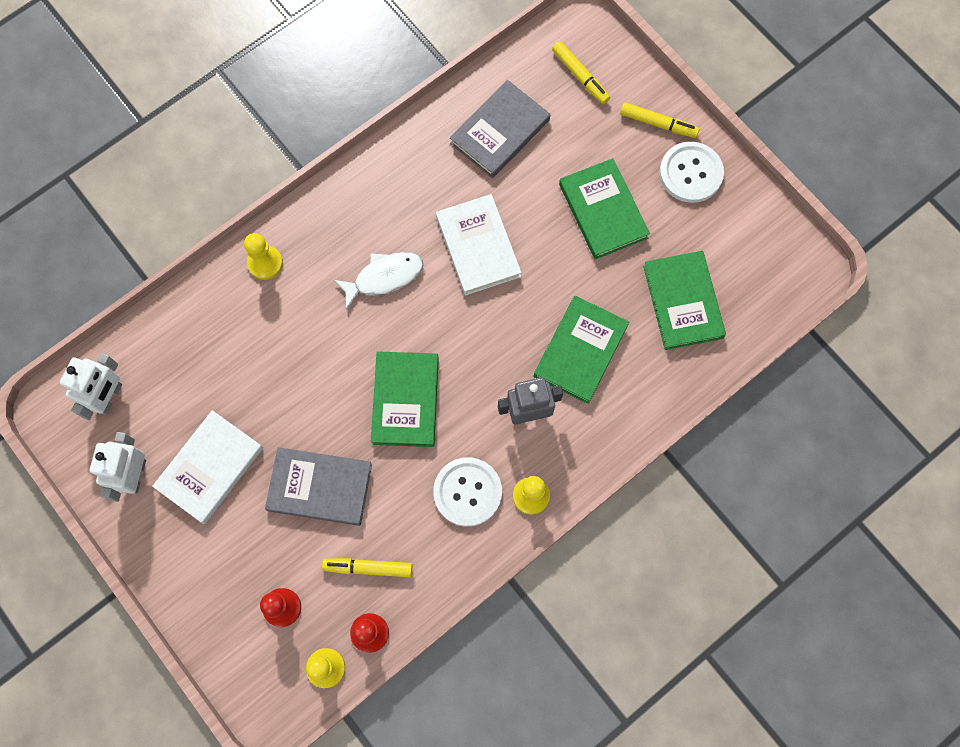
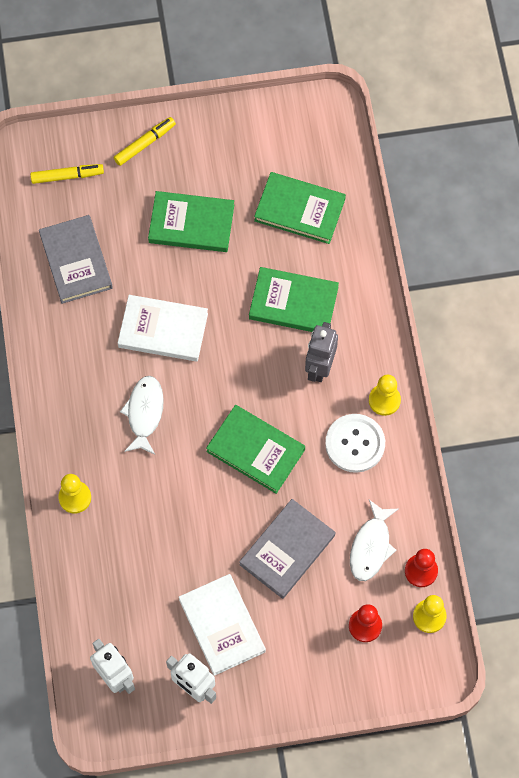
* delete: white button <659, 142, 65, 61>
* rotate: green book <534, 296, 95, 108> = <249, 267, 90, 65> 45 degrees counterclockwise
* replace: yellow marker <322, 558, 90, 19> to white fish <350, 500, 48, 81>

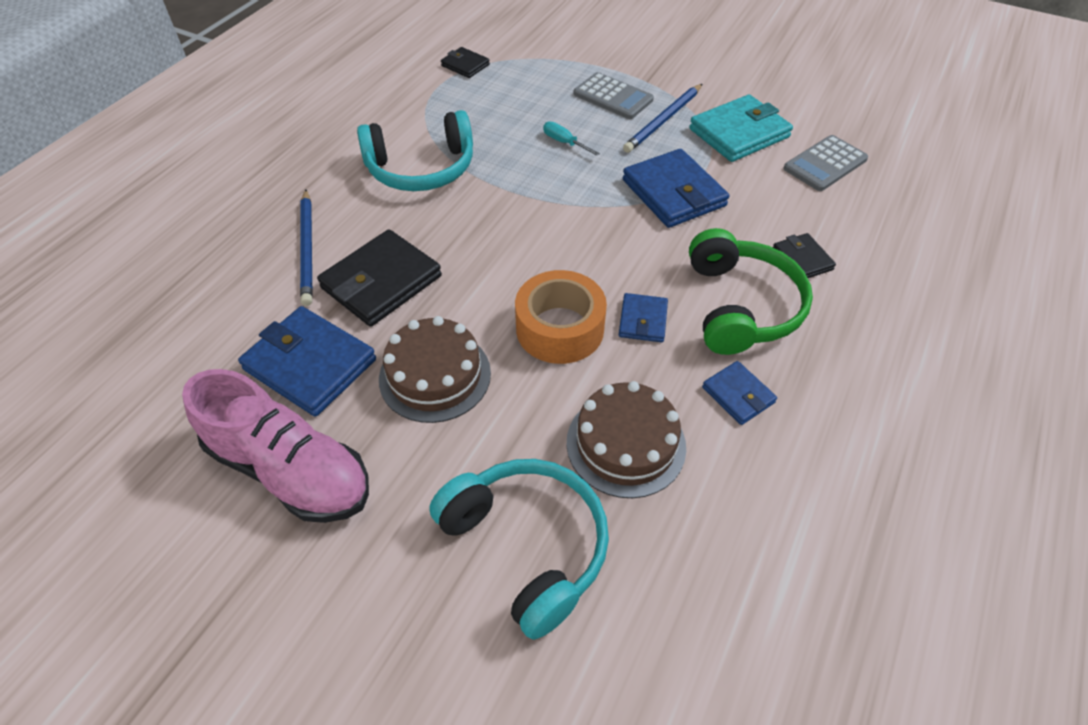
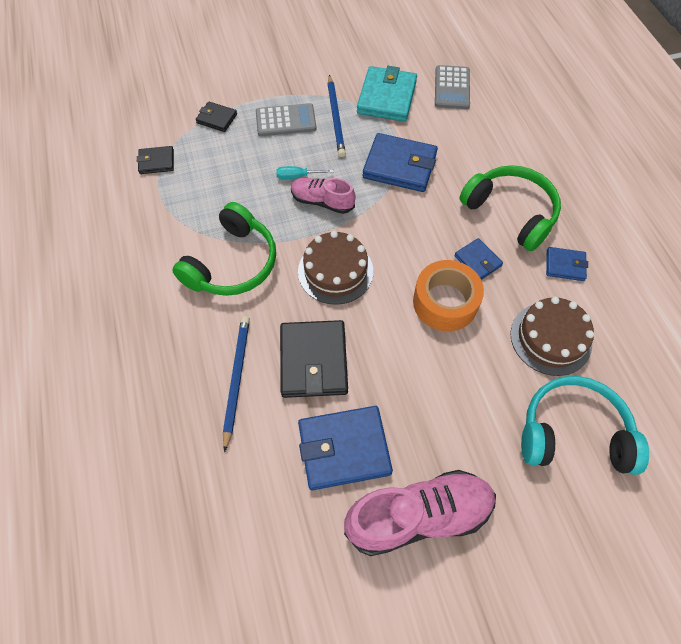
* recolor: turquoise headphones <357, 110, 116, 81> to green headphones <172, 202, 104, 94>
* rotate: blue pencil <300, 190, 13, 116> = <223, 316, 27, 136> 120 degrees counterclockwise
* move: black wallet <773, 233, 63, 45> to <196, 101, 41, 31>
* move: brown cake <379, 316, 112, 107> to <298, 231, 75, 74>
* insert: pink shoe <291, 178, 65, 36>

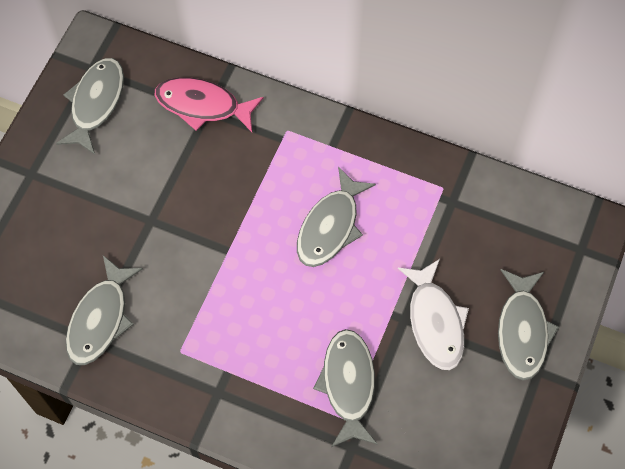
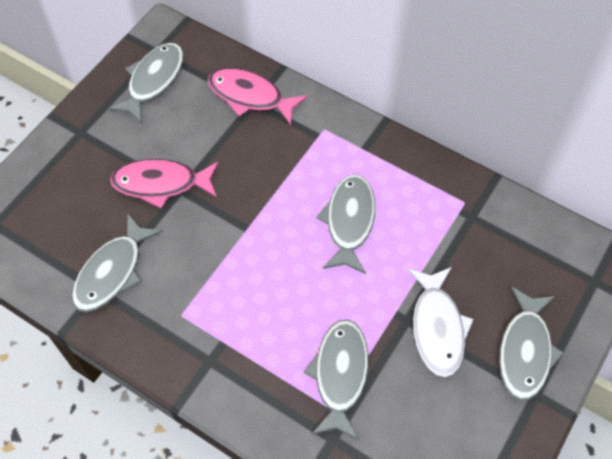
* rotate: grey fish <297, 167, 79, 100> = <317, 174, 58, 100> 150 degrees clockwise
* insert: pink fish <110, 159, 109, 50>

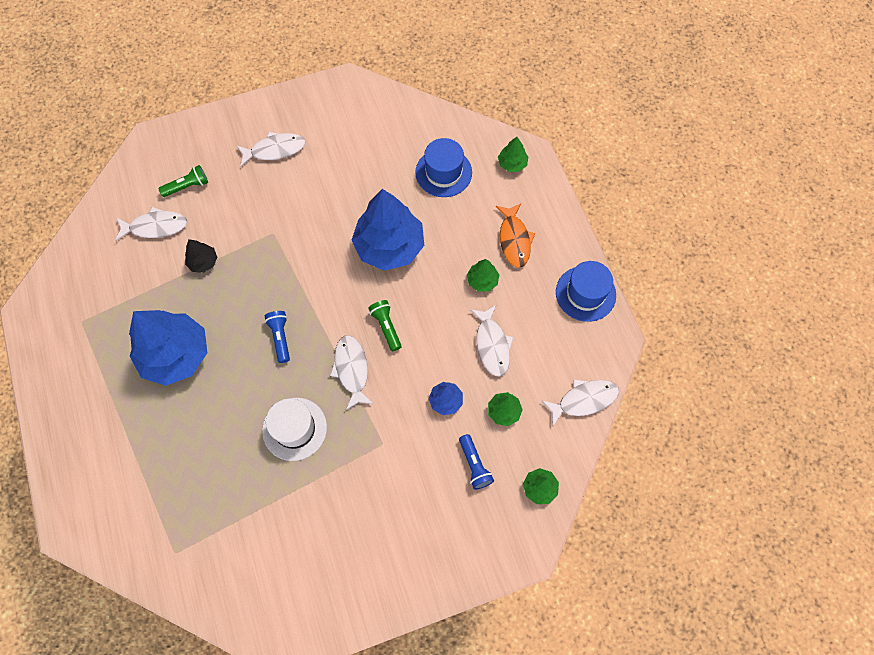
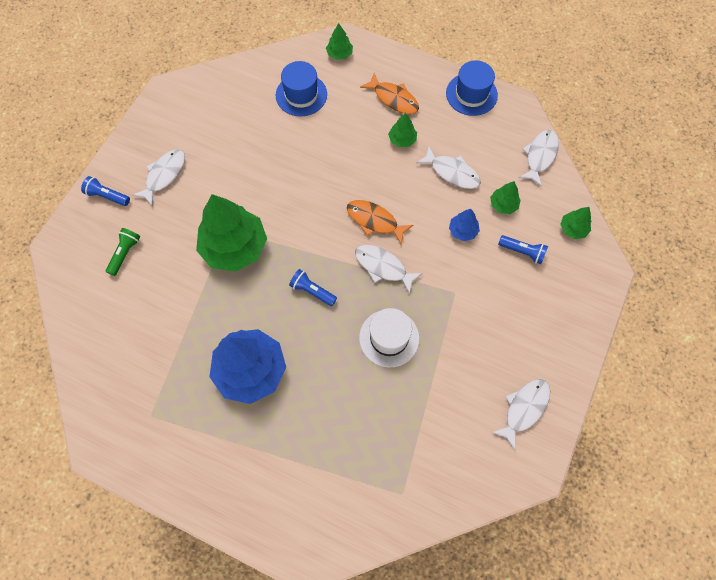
* delete: blue tree <352, 189, 72, 82>
* move: white fish <115, 207, 72, 34> to <491, 379, 59, 72>
* delete: black tree <185, 239, 32, 34>
* replace: green flashlight <368, 300, 34, 51> to orange fish <347, 200, 66, 45>
* insert: blue flashlight <81, 176, 49, 30>
* insert: green tree <196, 194, 71, 78>

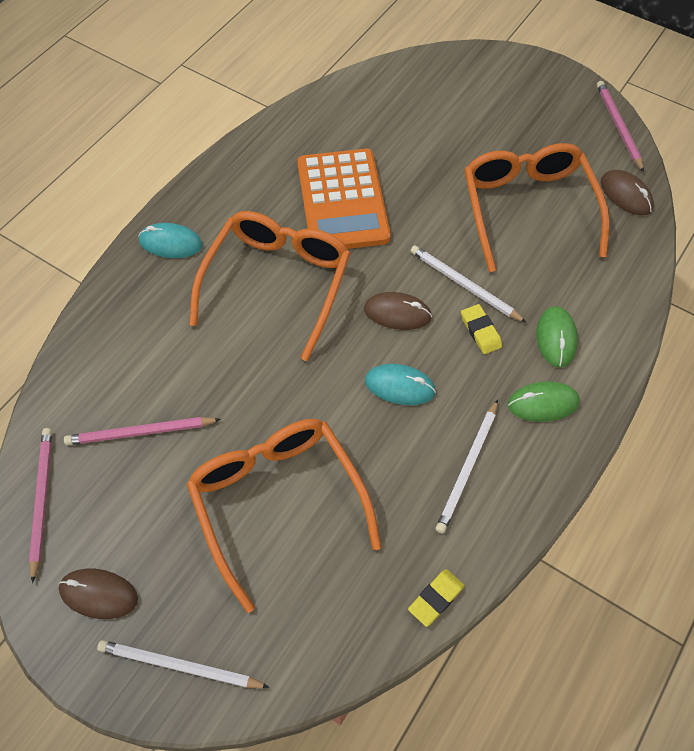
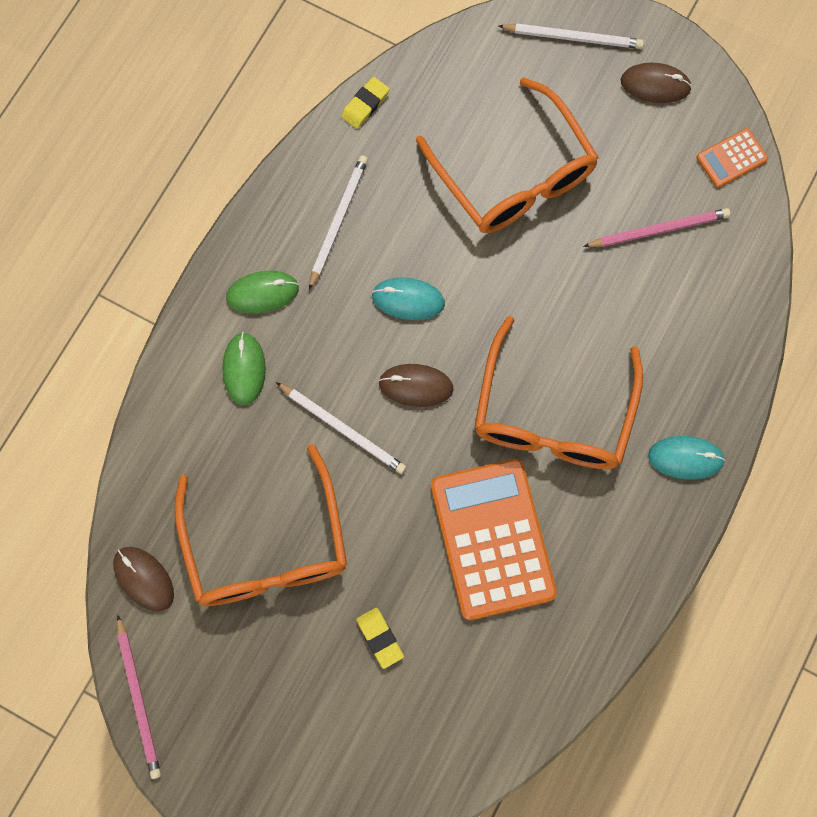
* move: yellow eraser <461, 304, 41, 50> to <356, 608, 48, 61>
* replace: pink pencil <29, 428, 23, 155> to orange calculator <696, 128, 72, 60>

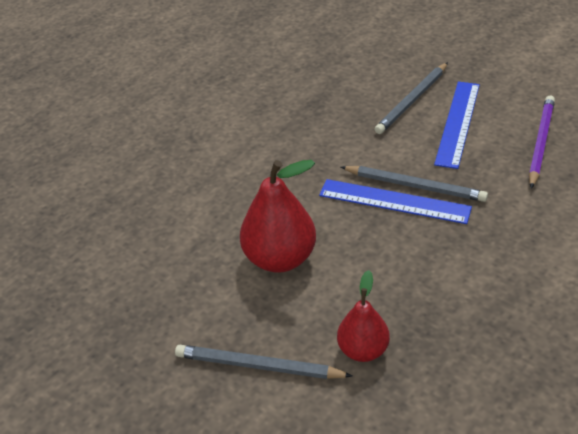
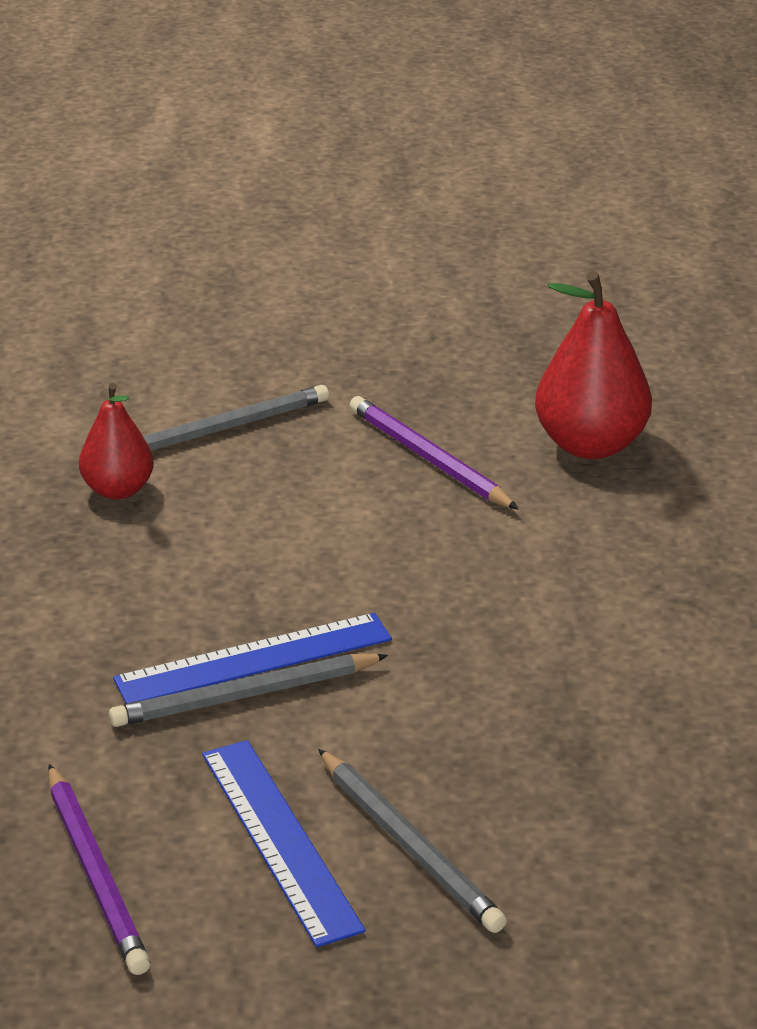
* rotate: grey pencil <374, 62, 74, 72> = <318, 749, 189, 184> 150 degrees clockwise
* move: red pear <240, 160, 76, 113> to <535, 271, 117, 188>
* insert: purple pencil <350, 396, 169, 114>

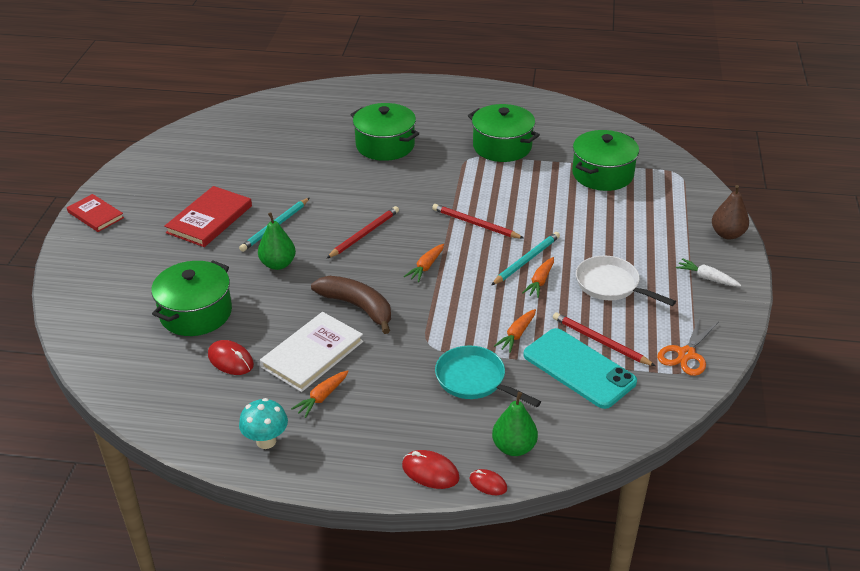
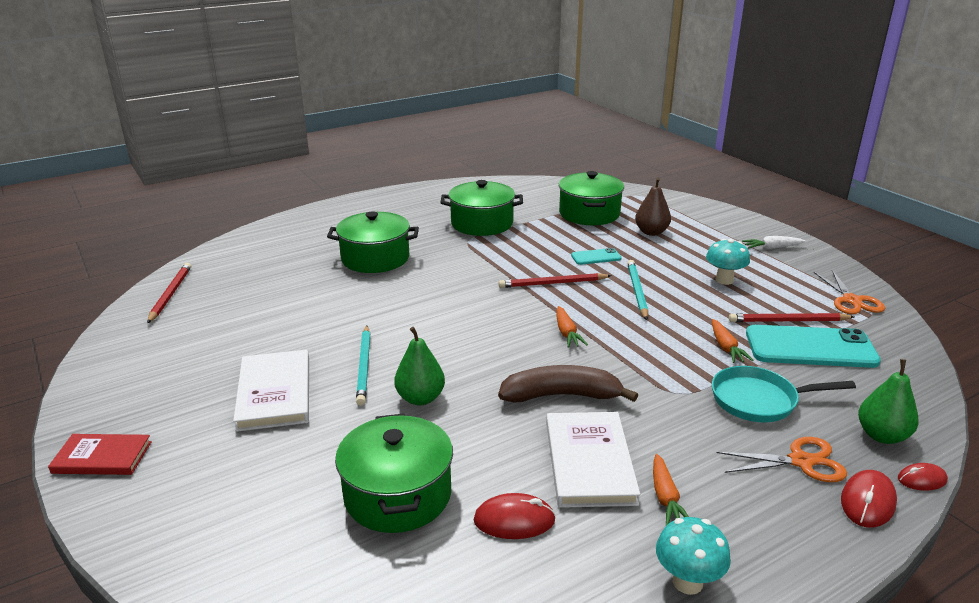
* move: brown pear <712, 185, 37, 55> to <635, 178, 36, 58>
* recolor: red book <164, 186, 88, 61> to white book <233, 350, 76, 82>
* move: red pencil <326, 206, 73, 53> to <147, 263, 44, 61>
* replace: white pan <576, 256, 100, 50> to turquoise mushroom <706, 239, 44, 46>
* delete: orange carrot <522, 257, 32, 41>
* rotate: red mouse <402, 450, 58, 39> = <841, 470, 56, 58> 45 degrees counterclockwise
* insert: turquoise phone <571, 248, 51, 17>
* insert: orange scissors <717, 437, 130, 45>

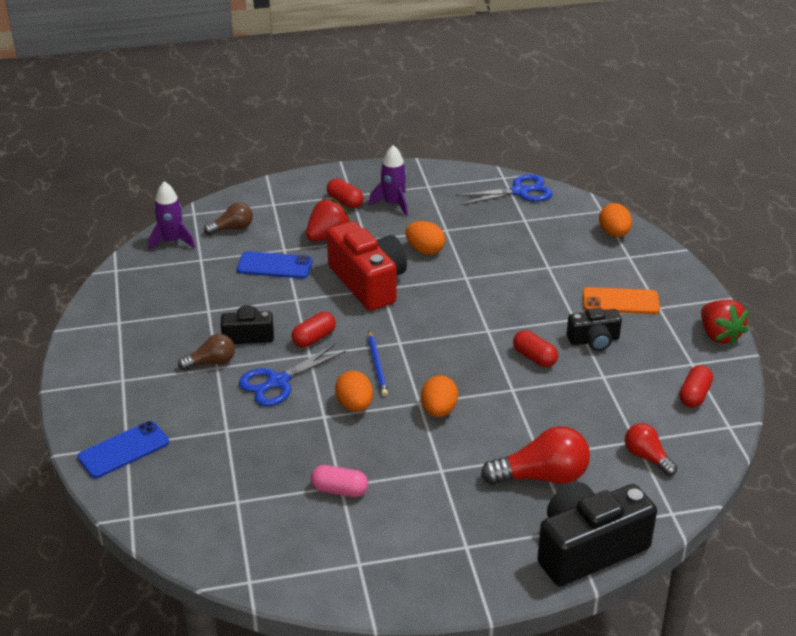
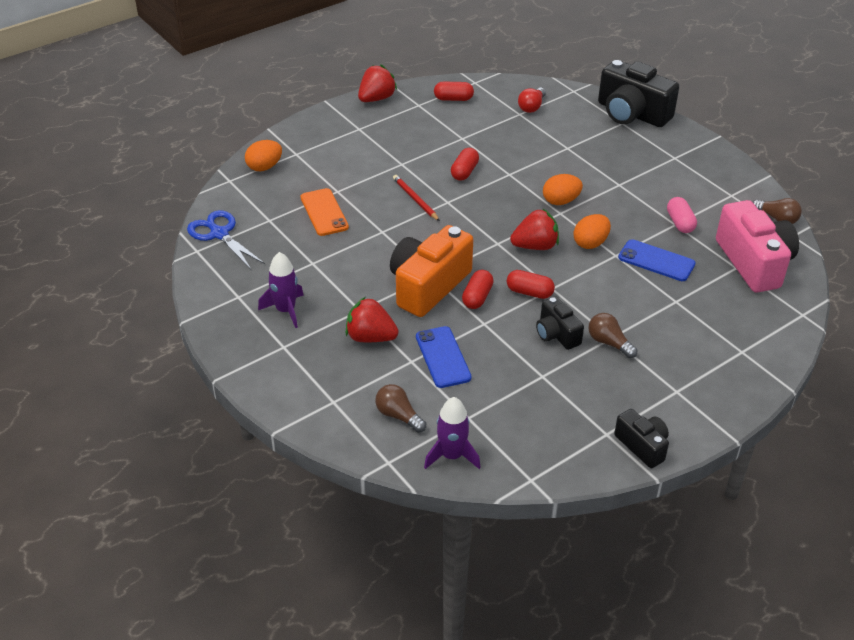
* move: red capsule <327, 178, 37, 30> to <462, 270, 32, 39>
* recolor: red camera <327, 221, 80, 90> to orange camera <390, 225, 83, 92>
* delete: orange egg <405, 221, 40, 34>
* move: orange phone <583, 287, 77, 27> to <301, 188, 48, 48>
* move: black camera <567, 308, 55, 43> to <614, 409, 55, 59>
* replace: blue pencil <368, 330, 20, 66> to red strawberry <510, 208, 49, 42>
* delete: blue scissors <239, 344, 107, 62>
* move: blue phone <77, 421, 92, 57> to <618, 239, 78, 42>
* delete: red light bulb <481, 426, 109, 59>
* insert: red pencil <393, 175, 47, 46>
* insert: brown light bulb <753, 198, 49, 26>
* insert: pink camera <716, 200, 83, 93>

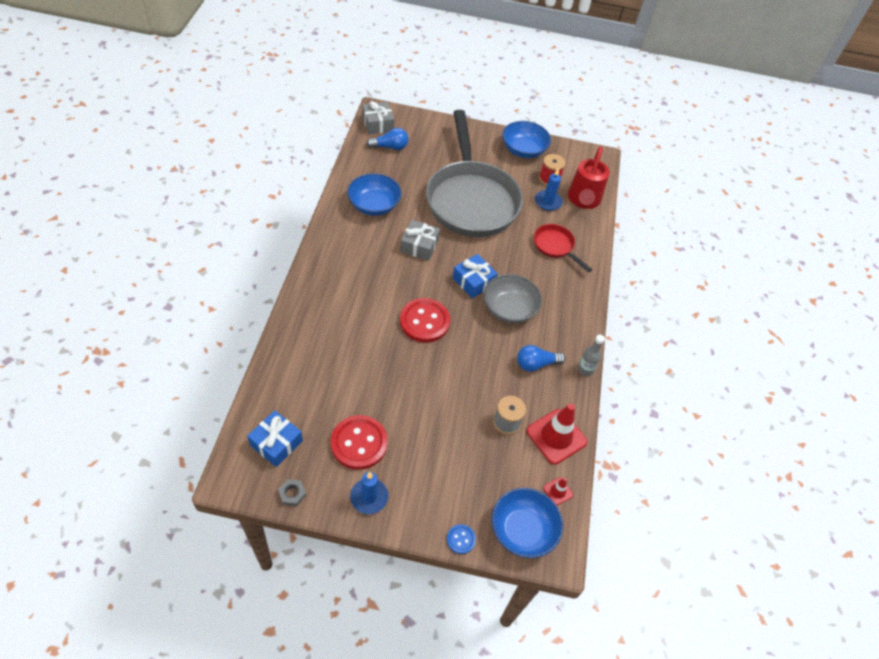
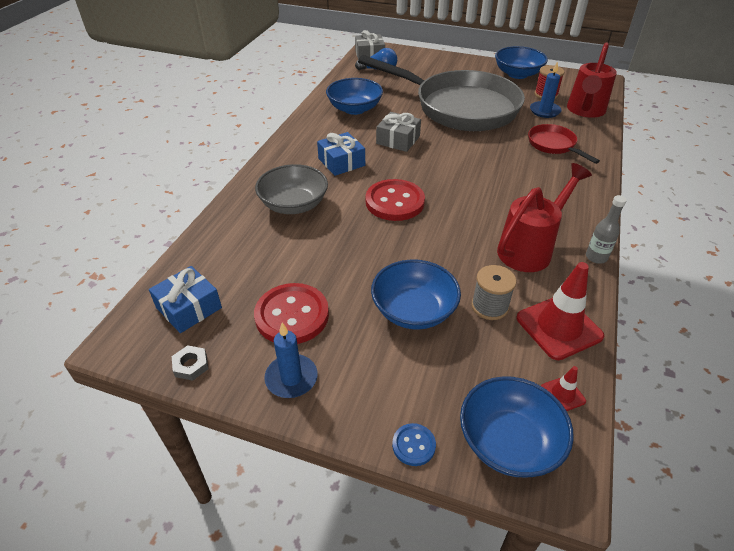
* rotate: grey pan <426, 110, 97, 127> = <358, 55, 167, 76> 60 degrees counterclockwise
* move: blue gift <452, 254, 46, 44> to <317, 132, 48, 44>
* move: grey bowl <484, 274, 58, 49> to <255, 164, 73, 50>
* replace: blue light bulb <517, 345, 49, 27> to red watering can <497, 163, 95, 109>
* insert: blue bowl <371, 259, 90, 71>

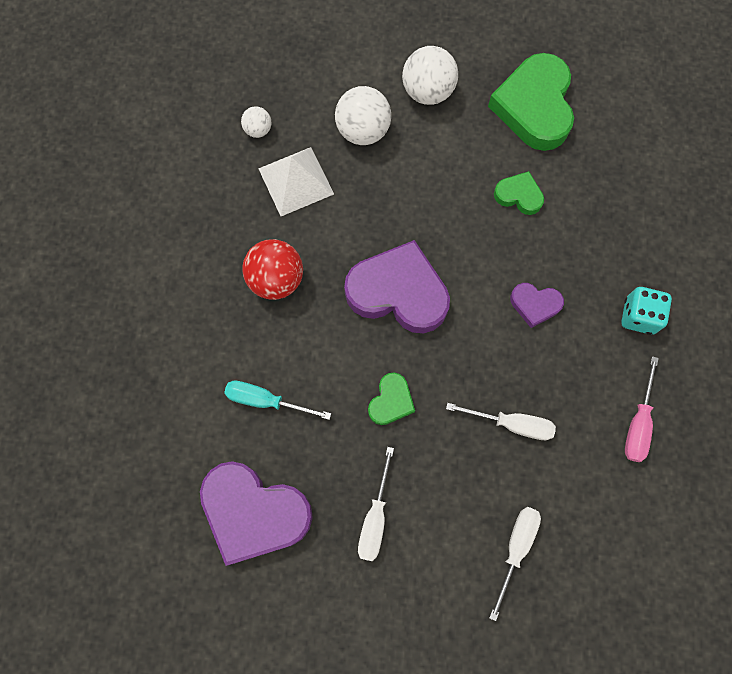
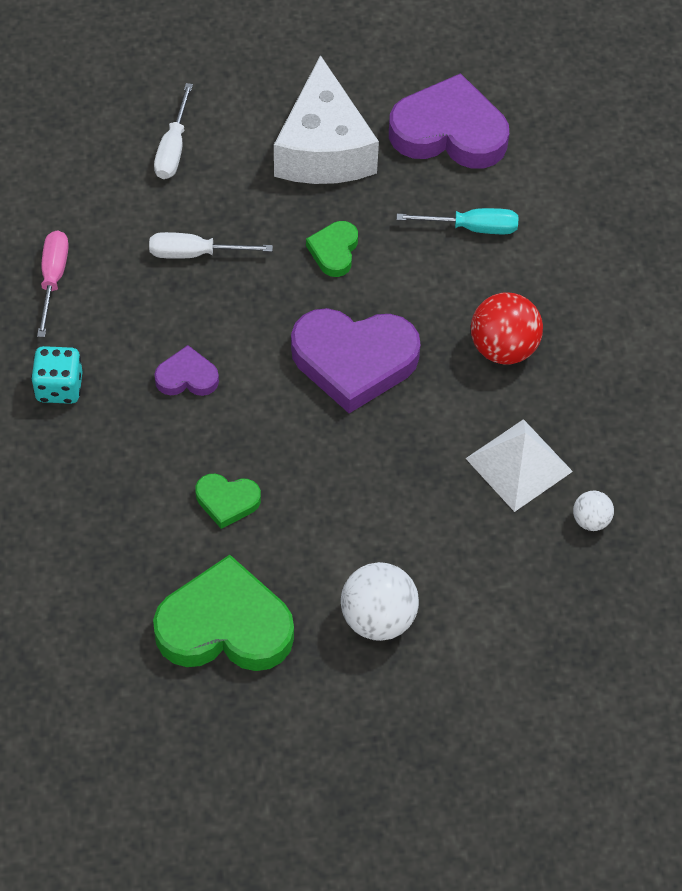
* rotate: green heart <488, 53, 86, 98> = <153, 555, 141, 116> 75 degrees counterclockwise
* delete: white ball <335, 86, 56, 59>
* replace: white screwdriver <358, 447, 36, 114> to white cheese <274, 55, 105, 129>

